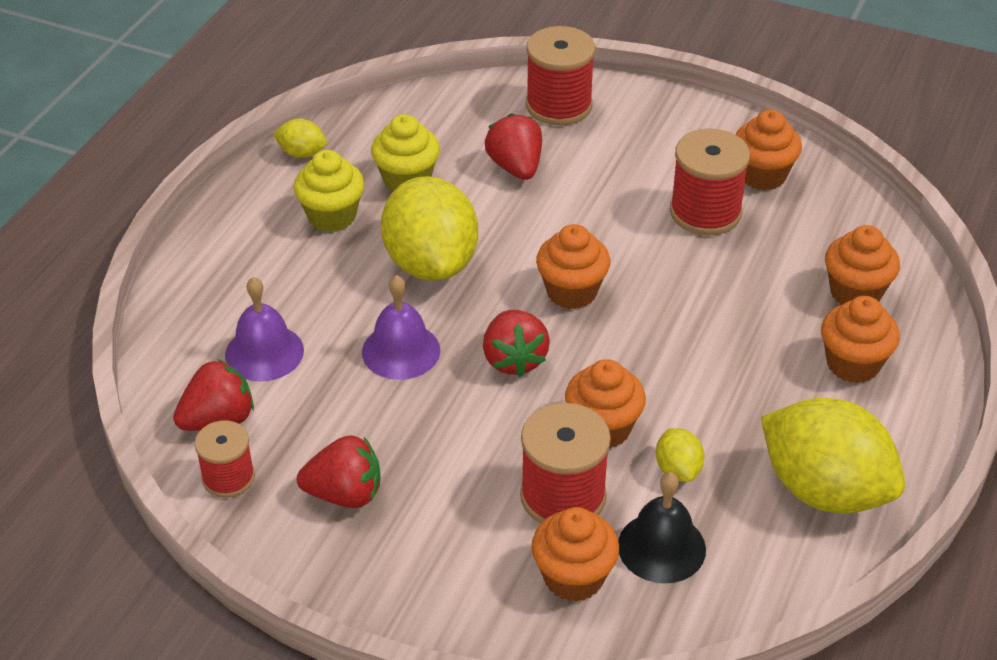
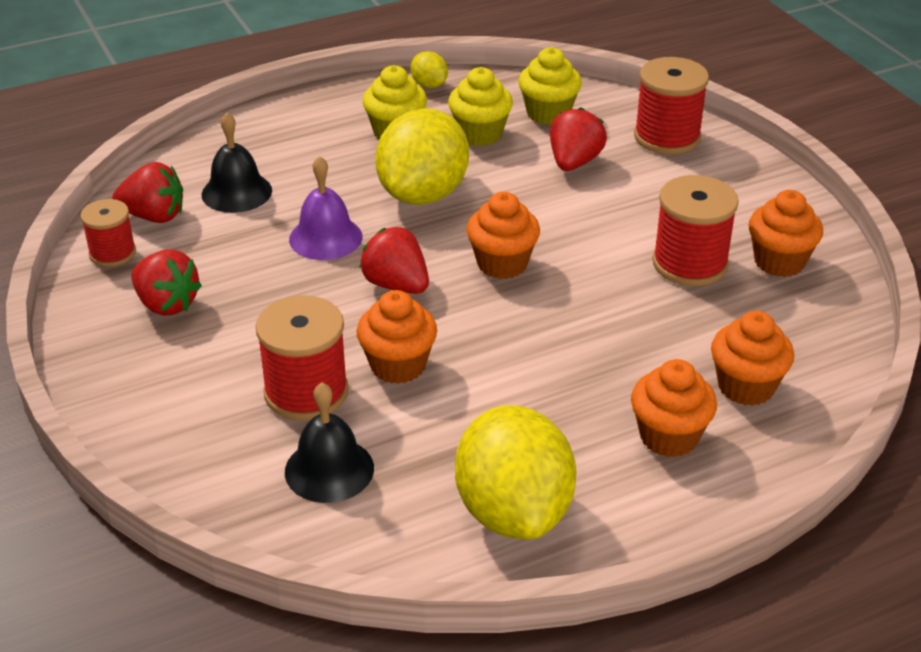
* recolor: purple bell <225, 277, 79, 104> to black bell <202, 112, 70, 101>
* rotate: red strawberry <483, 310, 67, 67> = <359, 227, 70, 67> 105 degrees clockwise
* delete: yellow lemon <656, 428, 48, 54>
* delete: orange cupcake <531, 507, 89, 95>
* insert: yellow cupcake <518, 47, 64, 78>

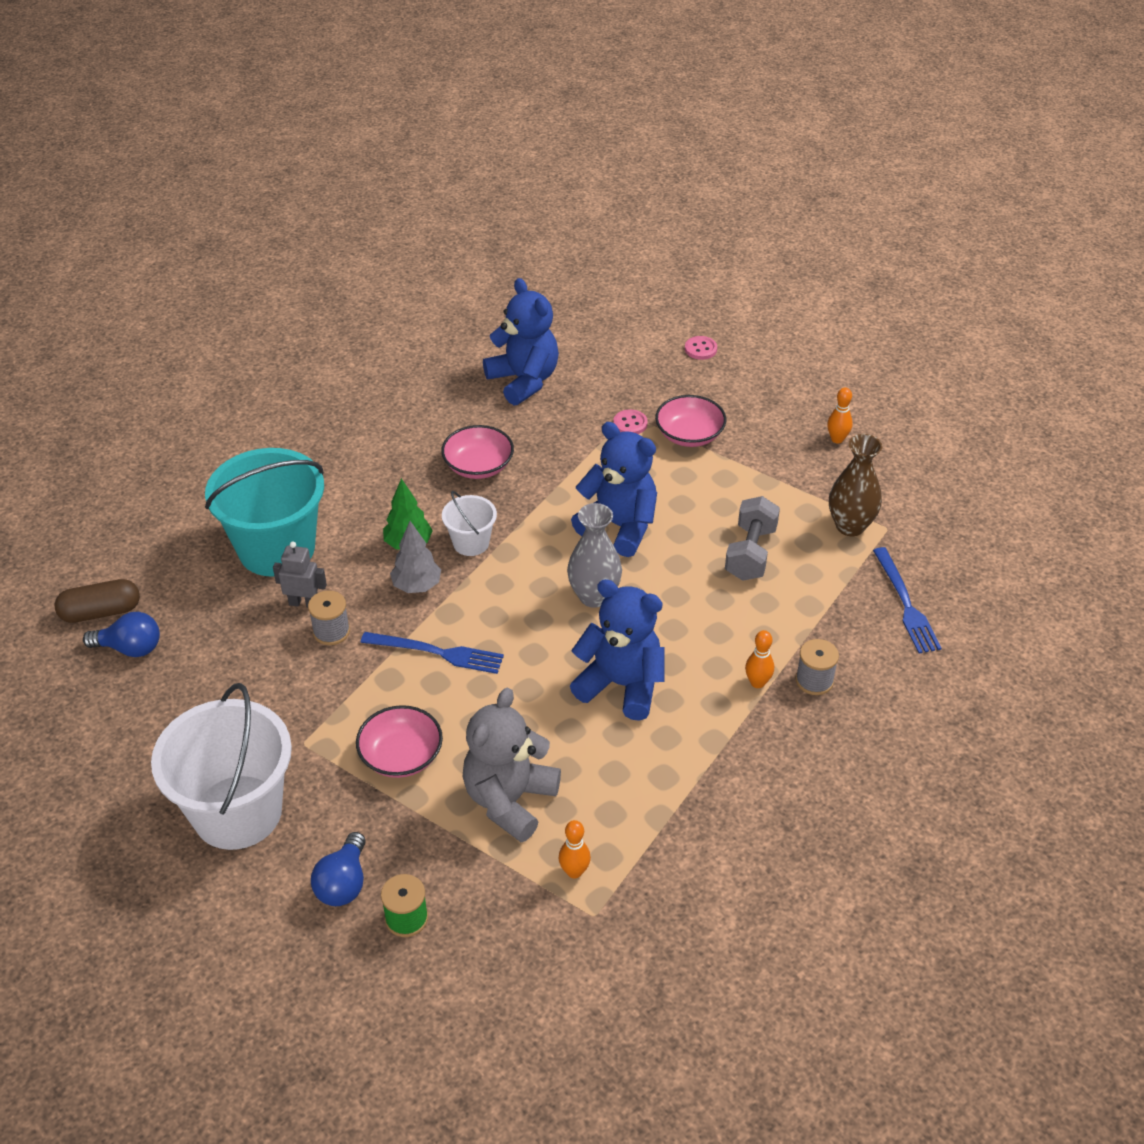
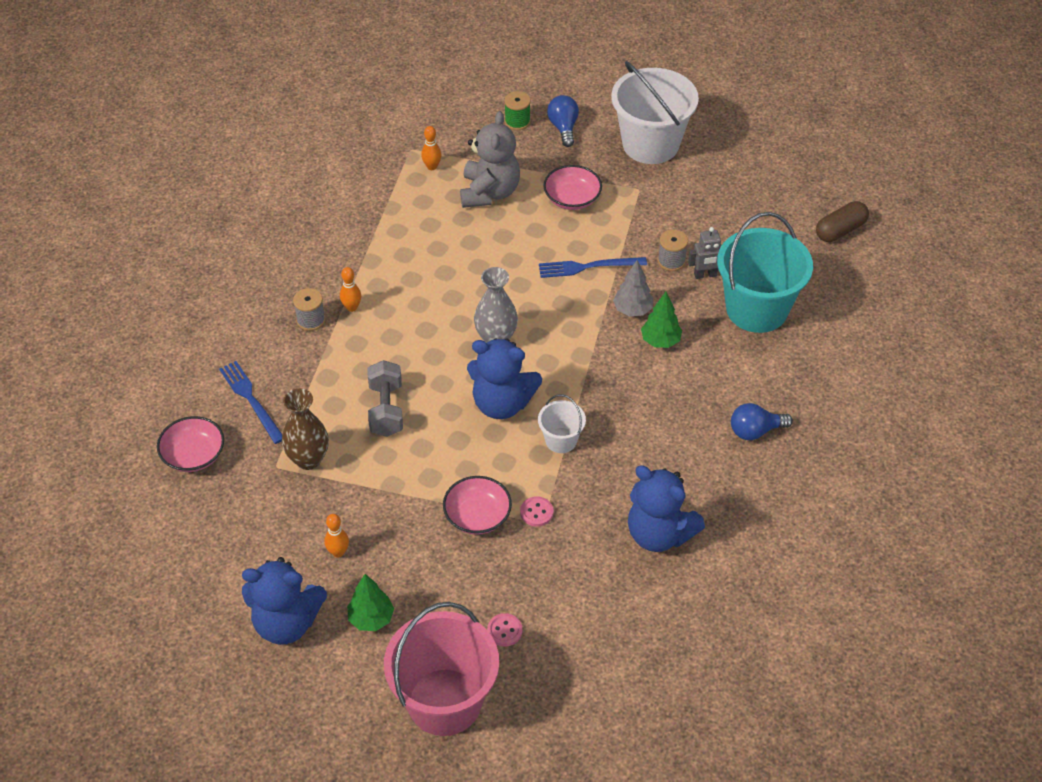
* move: pink bowl <441, 425, 73, 54> to <157, 416, 67, 56>
* move: white bucket <442, 491, 55, 65> to <538, 394, 48, 59>
* move: blue teddy bear <570, 579, 95, 142> to <242, 557, 85, 88>
* move: blue light bulb <83, 612, 77, 45> to <731, 403, 62, 37>
* insert: green tree <347, 574, 47, 57>
* insert: pink bucket <384, 602, 115, 134>

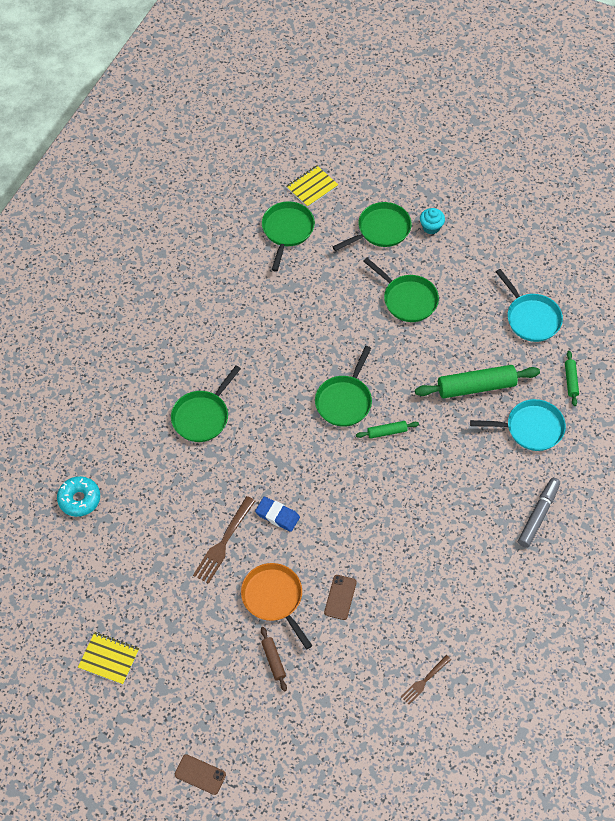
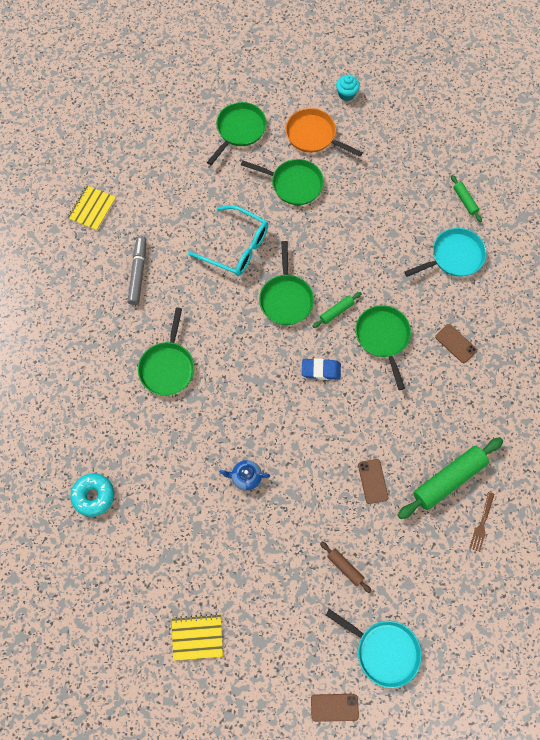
* move: yellow notebook <286, 165, 52, 42> to <67, 186, 49, 45>
* move: green pan <262, 202, 53, 69> to <356, 305, 55, 85>
* move: turquoise cupcake <420, 208, 25, 26> to <336, 75, 24, 26>
* move: turquoise pan <496, 269, 67, 73> to <326, 609, 96, 79>
* move: green rolling pin <415, 365, 125, 33> to <398, 437, 105, 82>
* move: grey marker <518, 478, 42, 70> to <128, 236, 18, 69>
* replace: brown fork <193, 496, 62, 88> to blue teapot <219, 460, 51, 31>
* move: blue eraser <255, 497, 45, 35> to <302, 358, 39, 22>
* move: orange pan <241, 563, 71, 86> to <286, 108, 77, 49>
* insert: turquoise glasses <188, 205, 80, 71>
* insert: brown phone <435, 324, 42, 39>

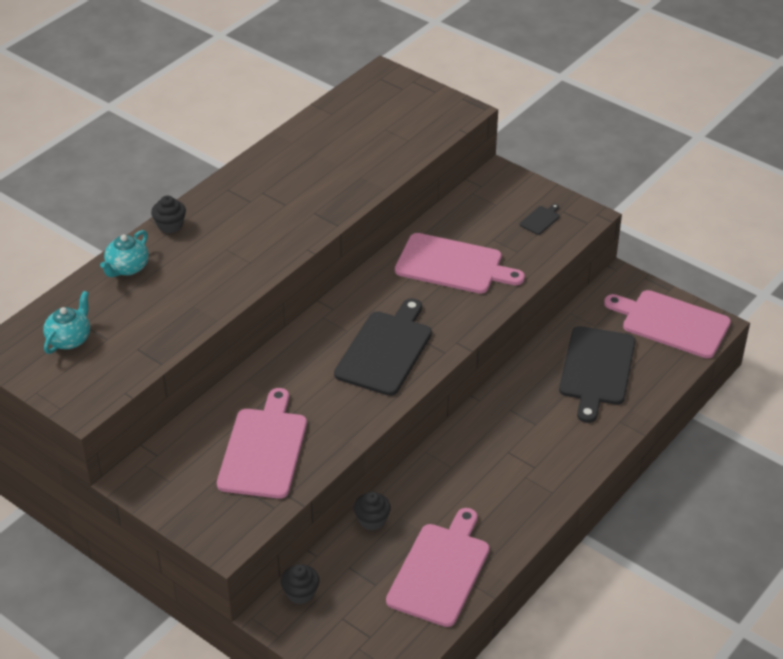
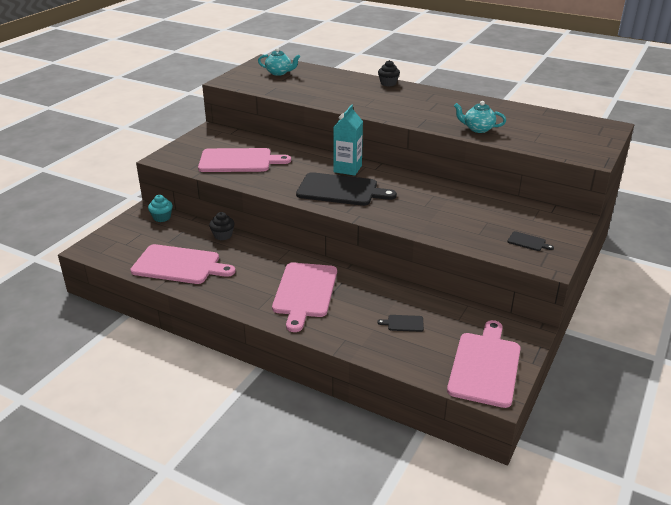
* move: turquoise teapot <100, 230, 49, 47> to <454, 101, 52, 32>
* move: pink cutting board <395, 233, 130, 61> to <272, 262, 65, 70>
* resize: black cutting board <559, 326, 77, 97> = <377, 315, 47, 17> x0.41
* recolor: black cupcake <281, 564, 38, 40> to turquoise cupcake <148, 195, 25, 27>
* insert: turquoise carton <333, 105, 30, 71>

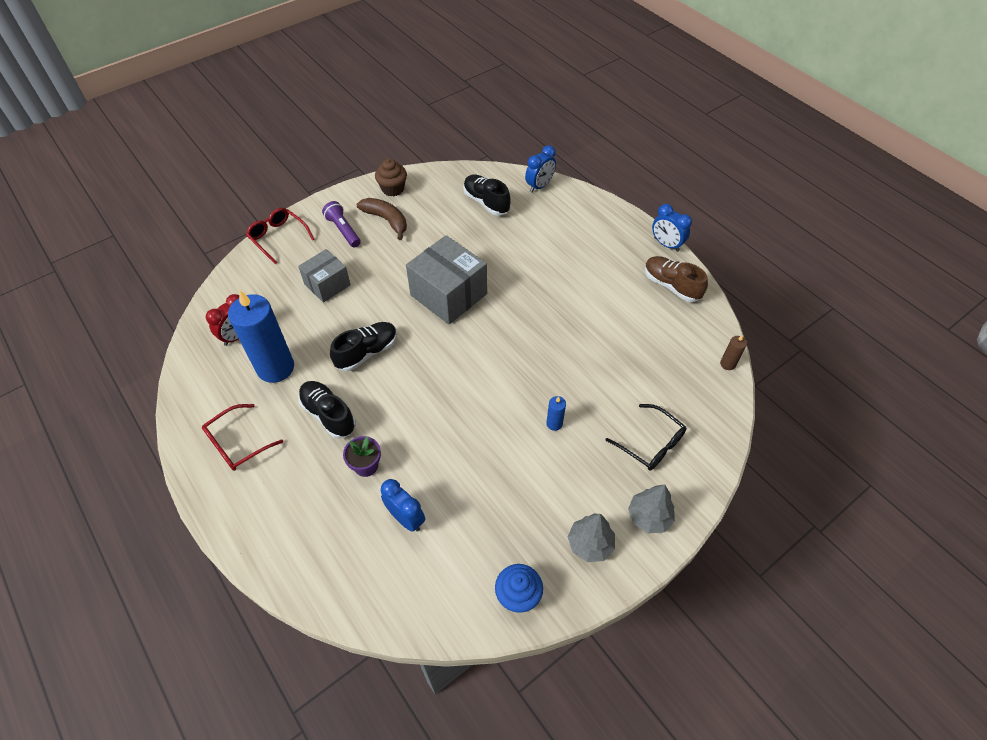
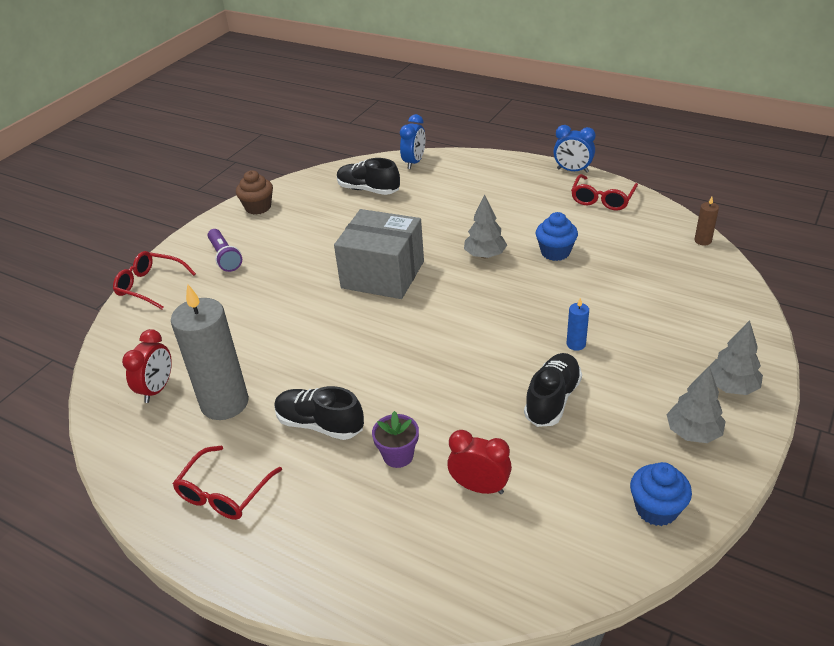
* delete: brown banana <357, 198, 50, 42>
* rotate: purple flashlight <322, 201, 39, 47> = <208, 229, 34, 43> 150 degrees counterclockwise
* delete: grey box <298, 249, 53, 54>
* replace: brown shoe <645, 256, 63, 46> to red glasses <571, 174, 67, 37>
* recolor: blue candle <228, 290, 66, 93> to grey candle <171, 284, 78, 136>
* move: black shoe <330, 322, 67, 49> to <524, 353, 58, 74>
* delete: black glasses <605, 404, 81, 67>
* recolor: blue clock <381, 479, 44, 53> to red clock <447, 430, 65, 64>
* insert: grey tree <464, 194, 43, 64>
* insert: blue cupcake <536, 212, 42, 49>

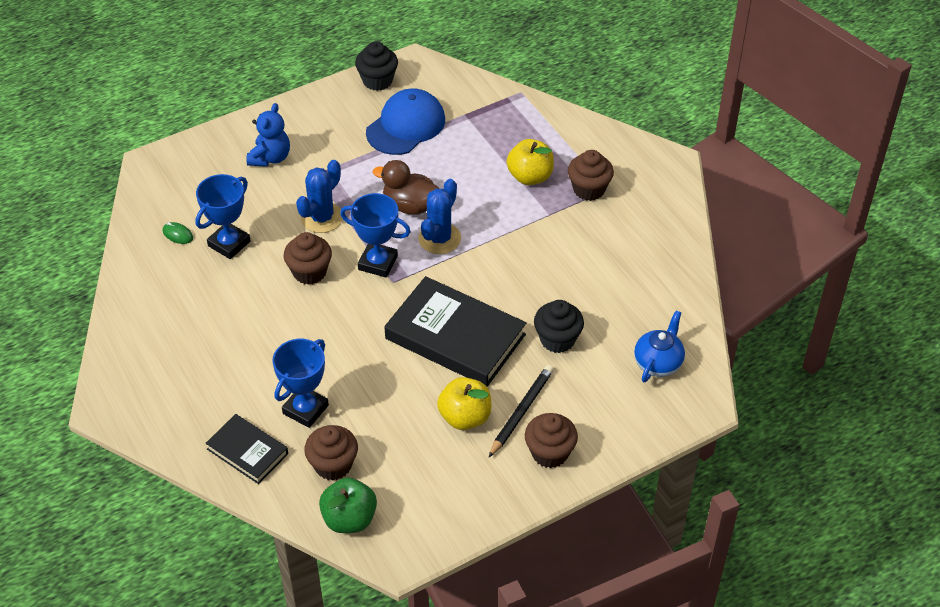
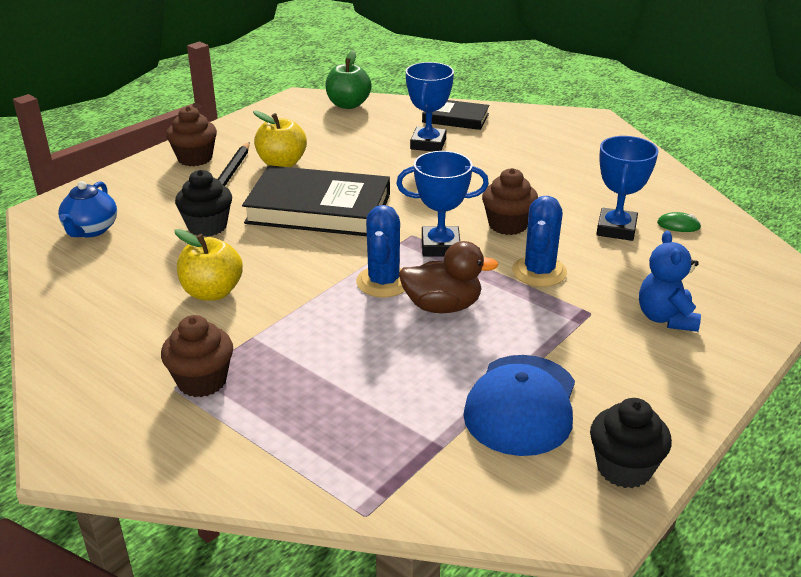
* move: yellow apple <507, 139, 47, 46> to <174, 229, 69, 72>
* delete: brown cupcake <304, 425, 54, 56>

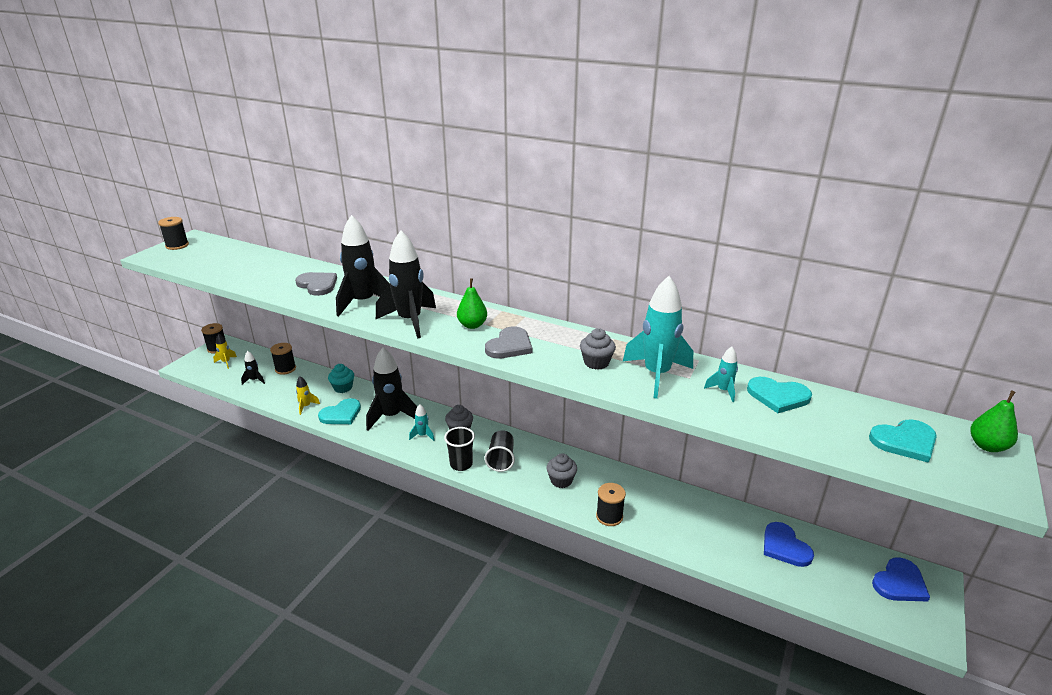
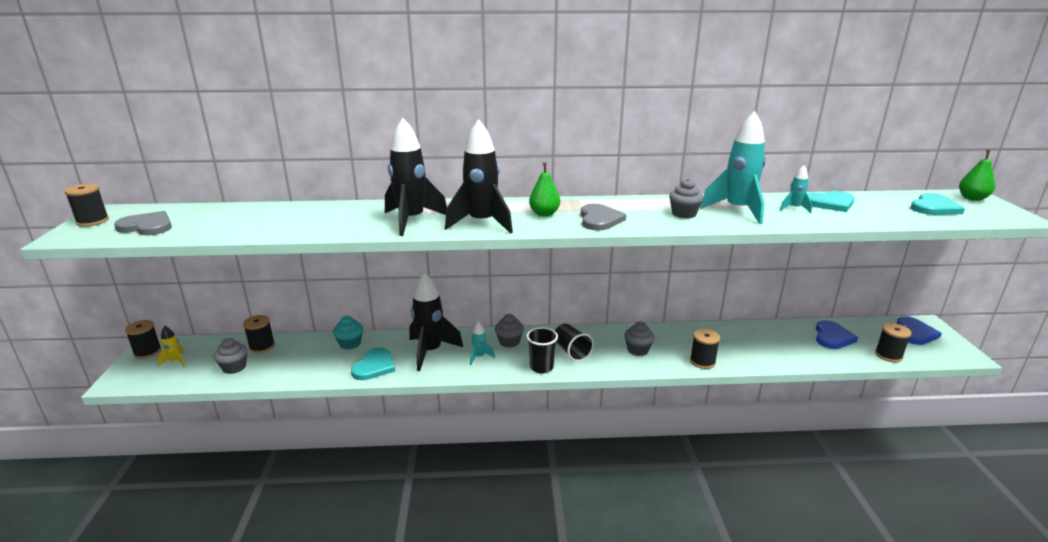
* move: grey heart <295, 272, 42, 24> to <114, 211, 58, 24>
* replace: black rocket <241, 351, 24, 34> to grey cupcake <214, 338, 34, 36>
* delete: yellow rocket <296, 376, 24, 39>
* rotate: blue heart <764, 522, 50, 45> = <816, 320, 42, 29> 105 degrees counterclockwise
* insert: black spool <875, 323, 37, 39>

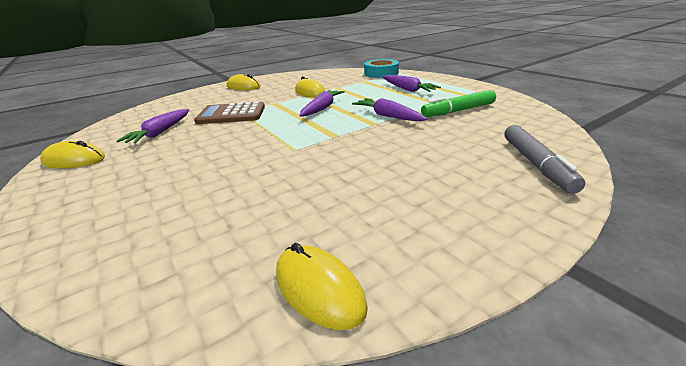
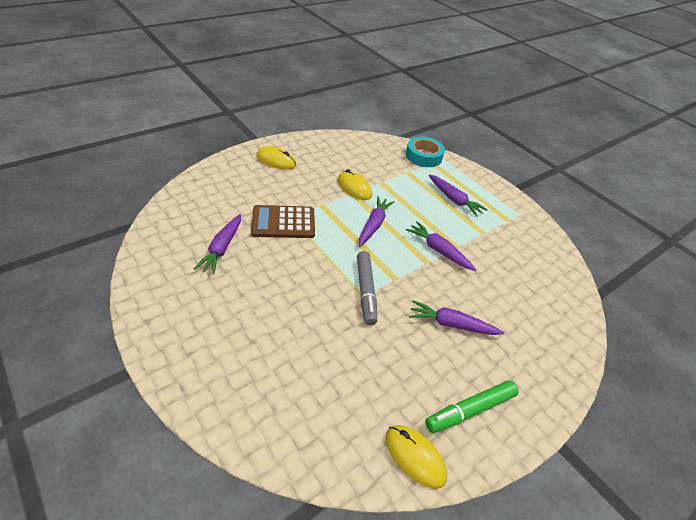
* move: green marker <421, 90, 75, 27> to <425, 380, 94, 53>
* move: grey marker <504, 125, 81, 69> to <357, 251, 20, 74>
* delete: yellow mouse <40, 141, 65, 27>
* insert: purple carrot <409, 300, 95, 35>

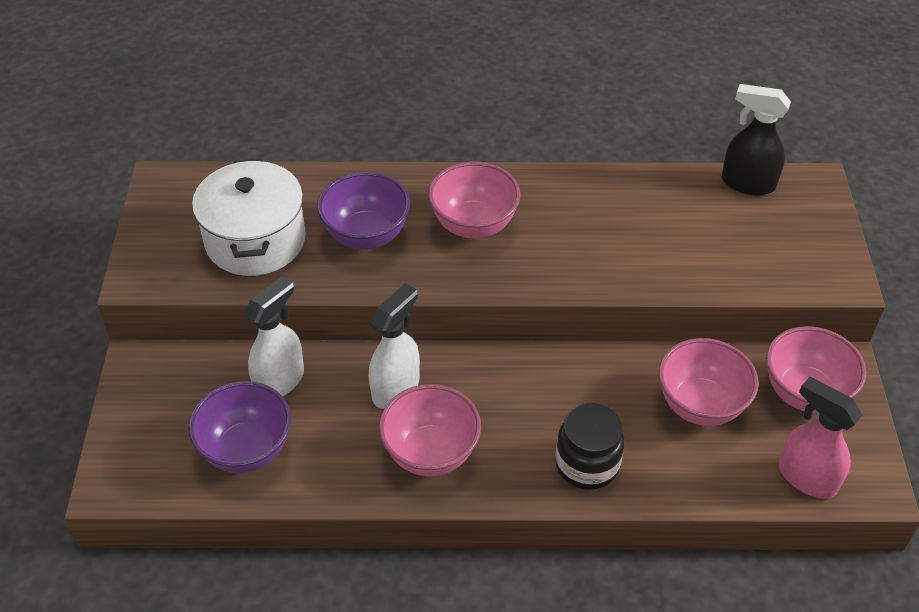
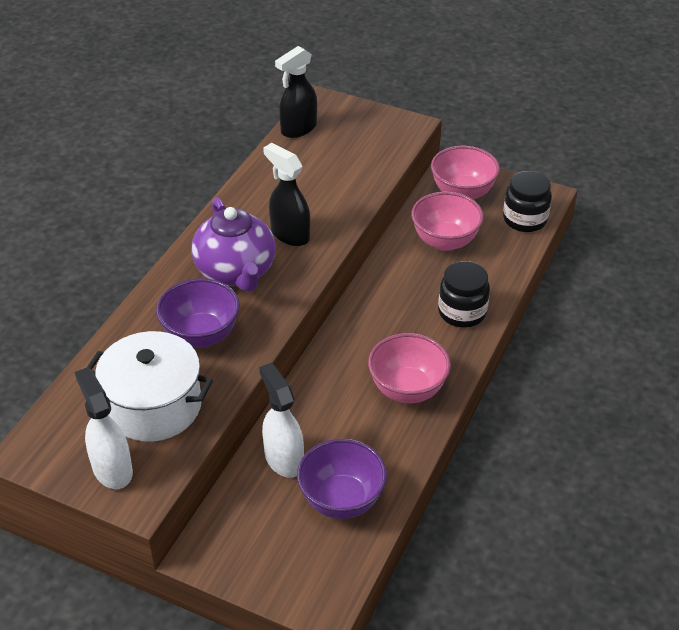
* replace: pink bowl <428, 162, 92, 77> to purple teapot <191, 198, 85, 94>
* move: white spray bottle <369, 283, 51, 126> to <75, 367, 58, 122>
* replace: pink spray bottle <779, 377, 83, 122> to black jar <503, 171, 49, 61>
* insert: black spray bottle <263, 143, 47, 103>

